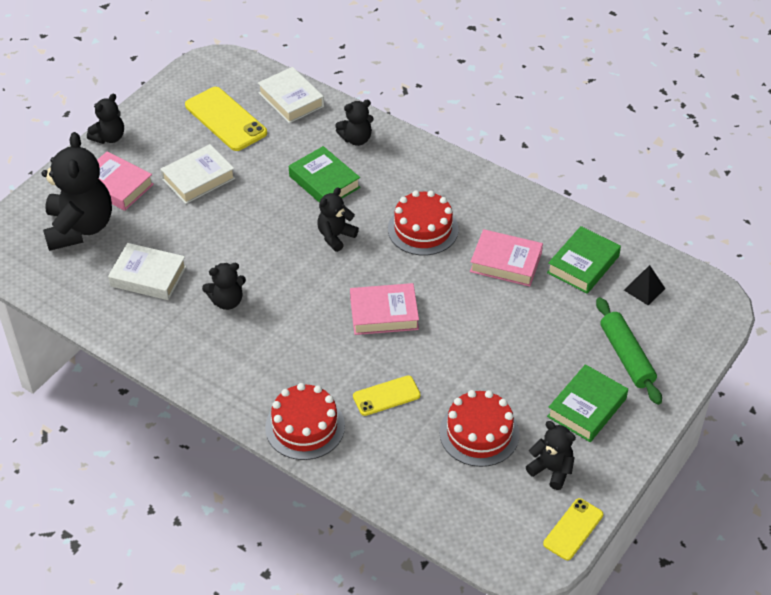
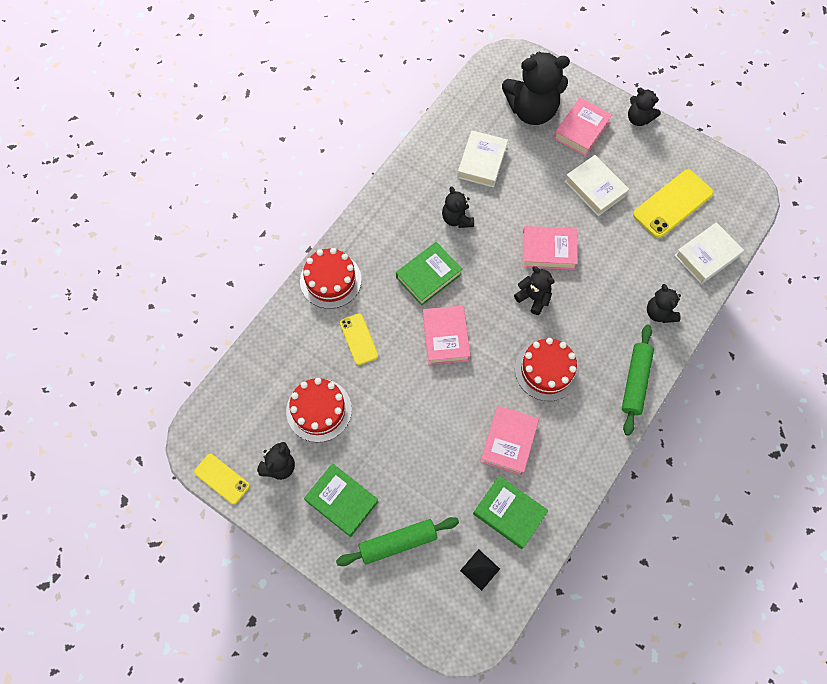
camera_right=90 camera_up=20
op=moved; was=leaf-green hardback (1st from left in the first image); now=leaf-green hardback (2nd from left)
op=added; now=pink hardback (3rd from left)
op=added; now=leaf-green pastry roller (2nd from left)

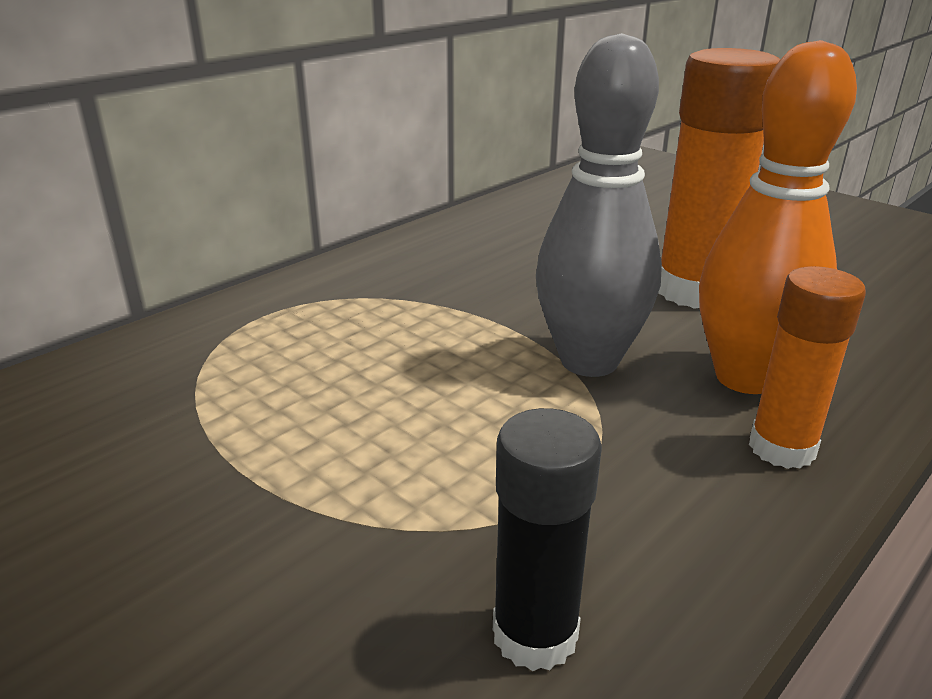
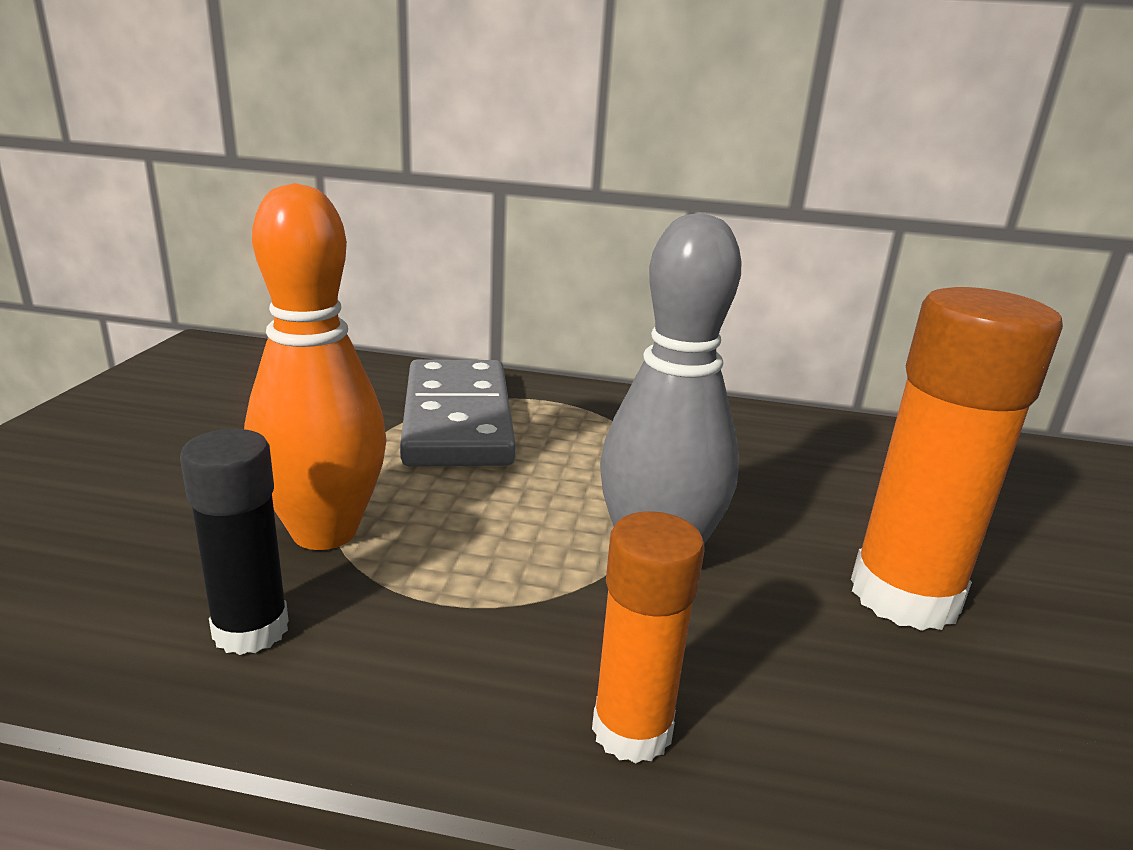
camera_right=55 camera_up=-5
op=moved; was=orange-coloured skittle
op=added; now=gray domino piece

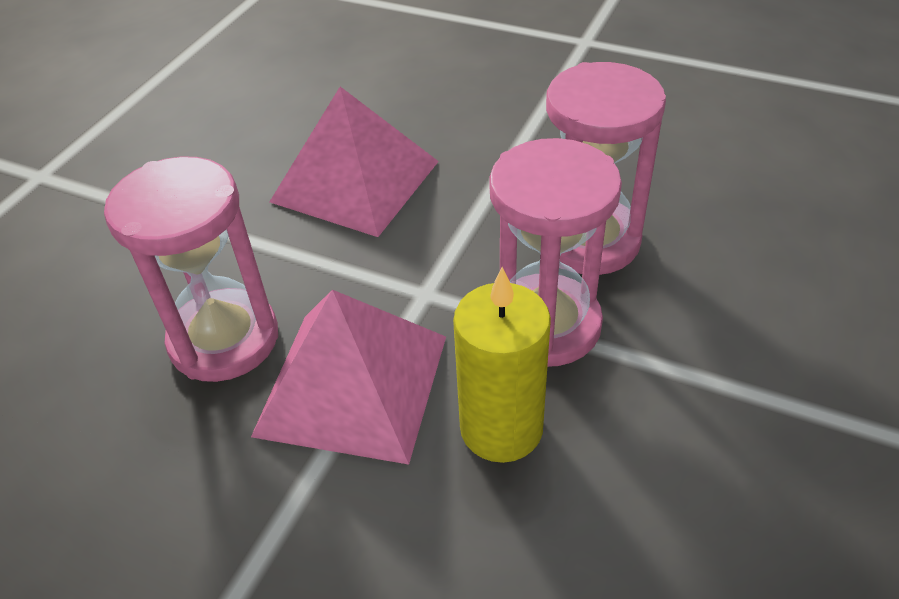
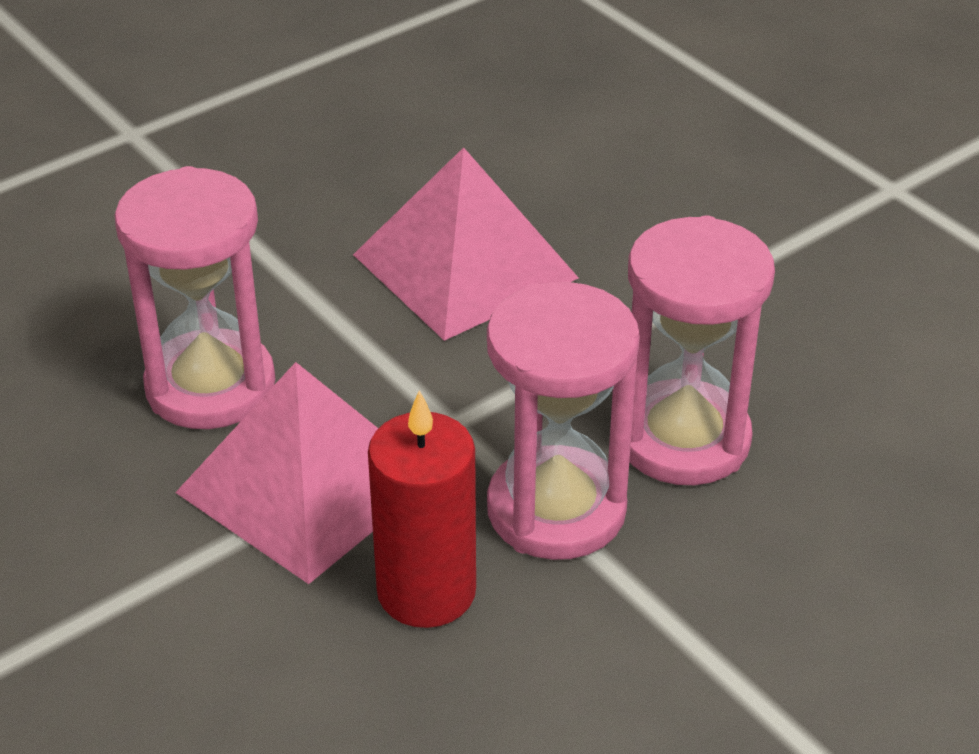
camera_right=25 camera_up=-5
op=recoloured; was=yellow pillar candle; now=red pillar candle

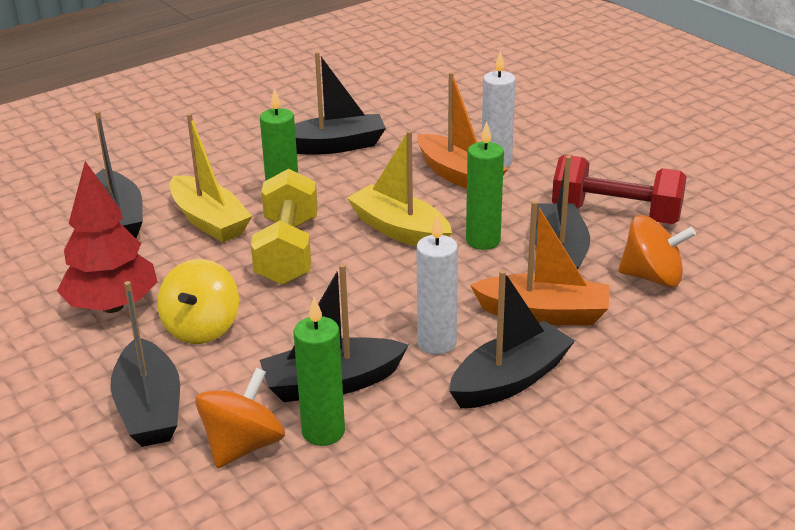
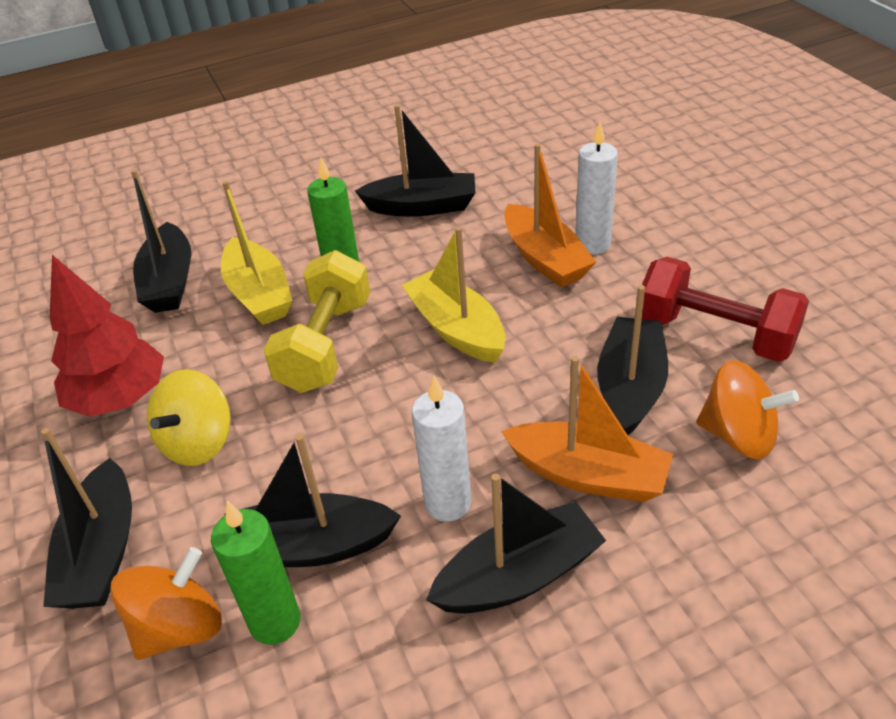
camera_right=15 camera_up=10
op=removed; was=leaf-green pillar candle (3rd from left)

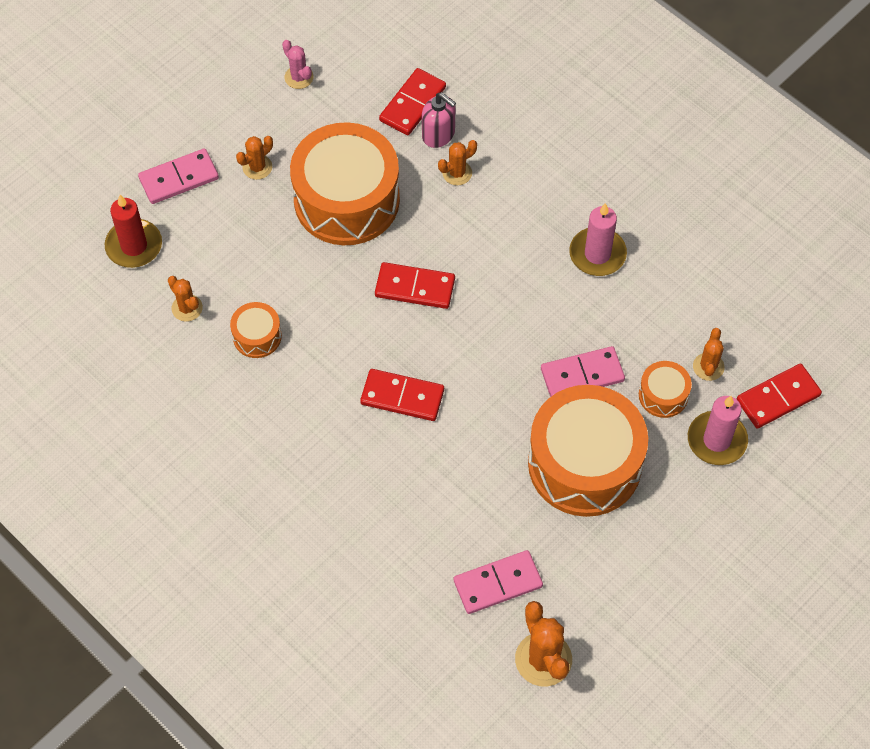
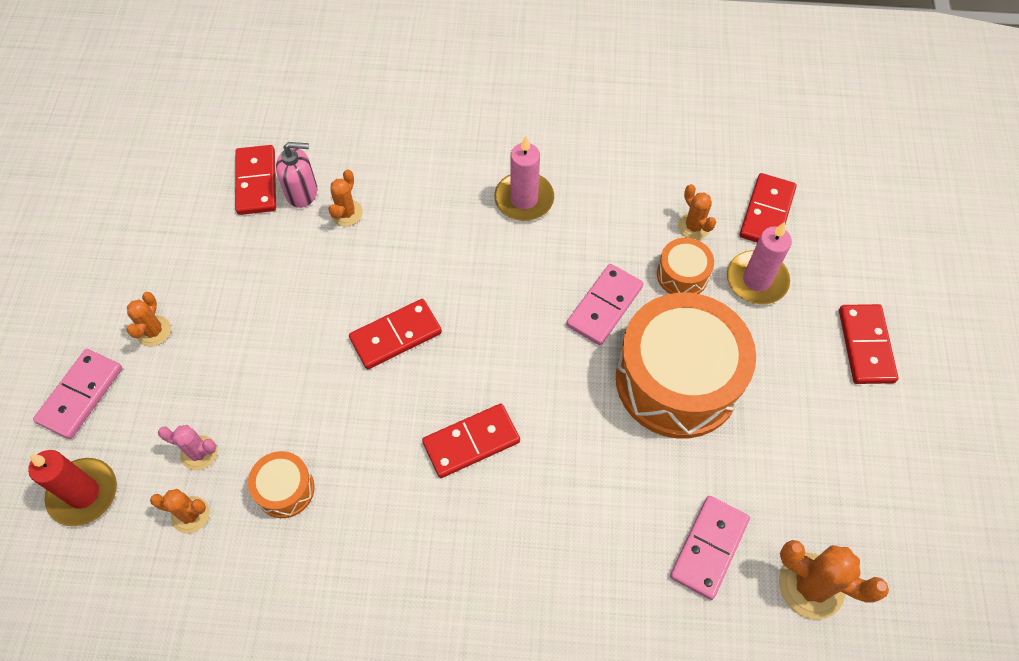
camera_right=-40 camera_up=0
op=moved; was=pink saguaro cactus
op=removed; was=orange-coloured drum (2nd from left)
op=added; now=red domino piece (5th from left)

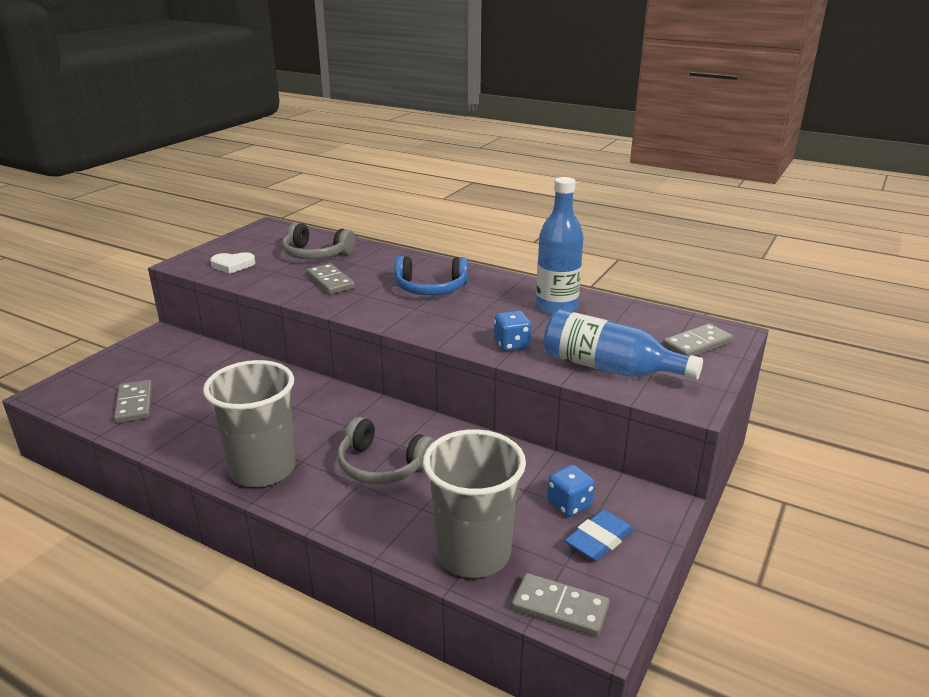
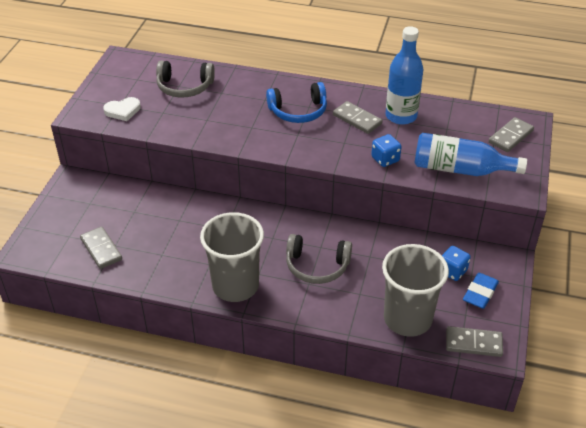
camera_right=-15 camera_up=15
op=moved; was=gray domino piece (2nd from left)

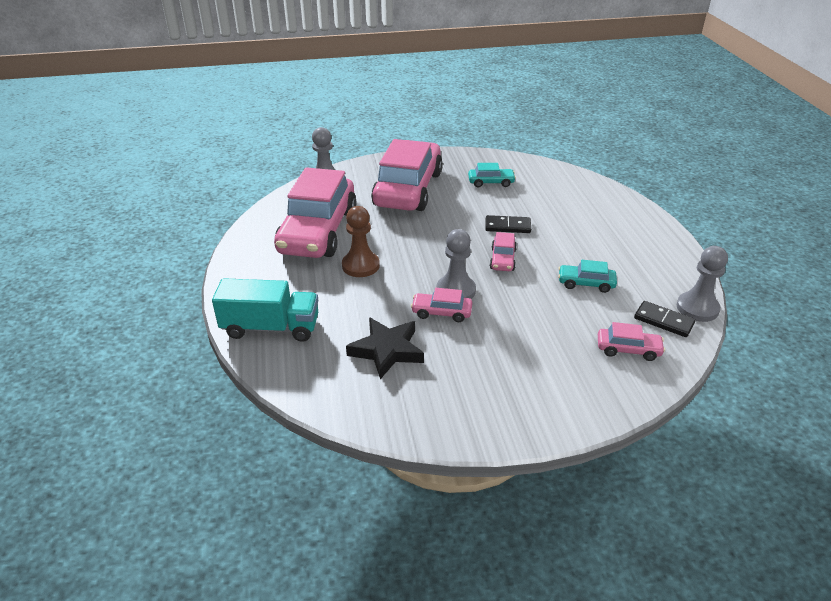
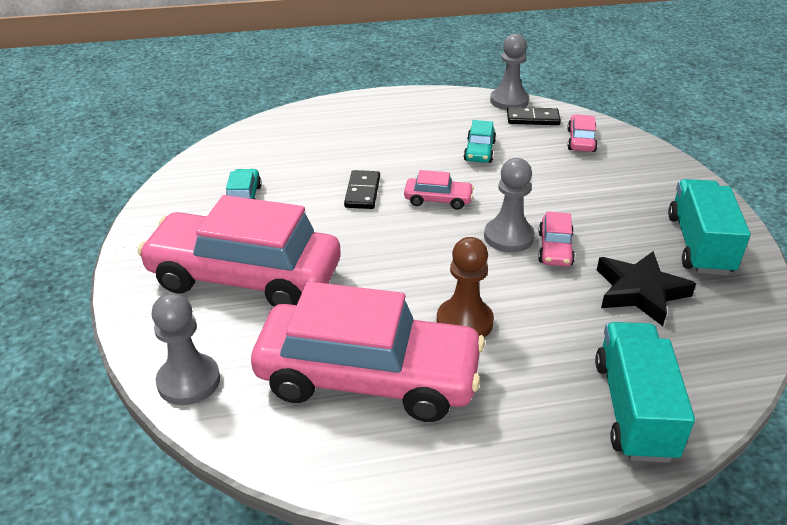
camera_right=-90 camera_up=0
op=turned; was=ebony domino piece (2nd from left); clockwise=60
op=added; now=turquoise truck (2nd from left)

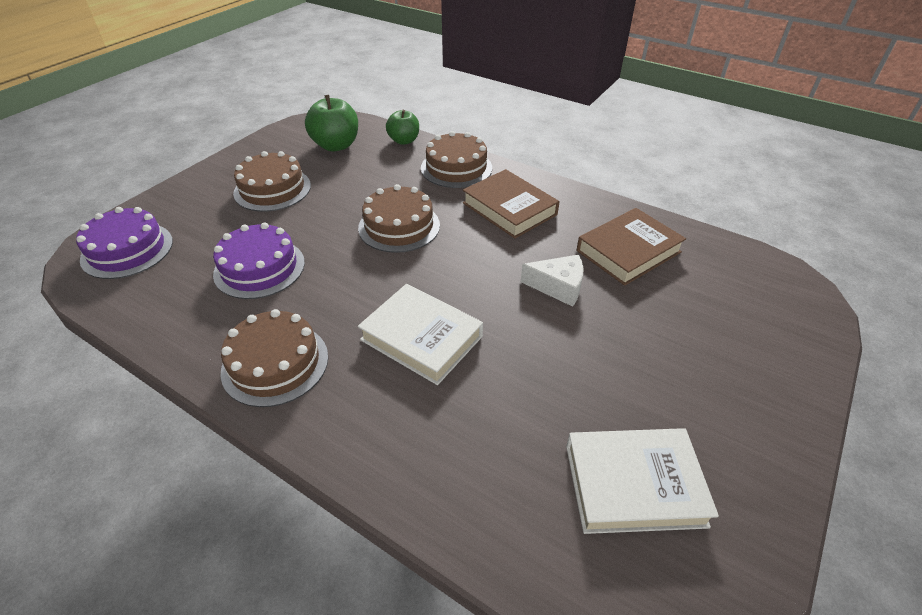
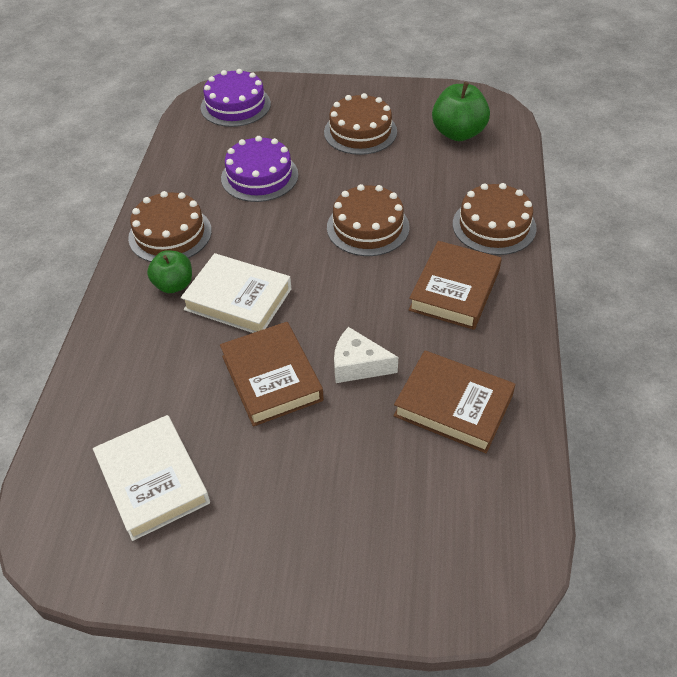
camera_right=65 camera_up=5
op=turned; was=snow-white hardback (1st from left in the first image); clockwise=-75
op=moved; was=leaf-green apple fruit (2nd from left in the first image); now=leaf-green apple fruit (1st from left)
op=turned; was=snow-white piece of cheese; clockwise=120
op=added; now=russet hardback (1st from left)

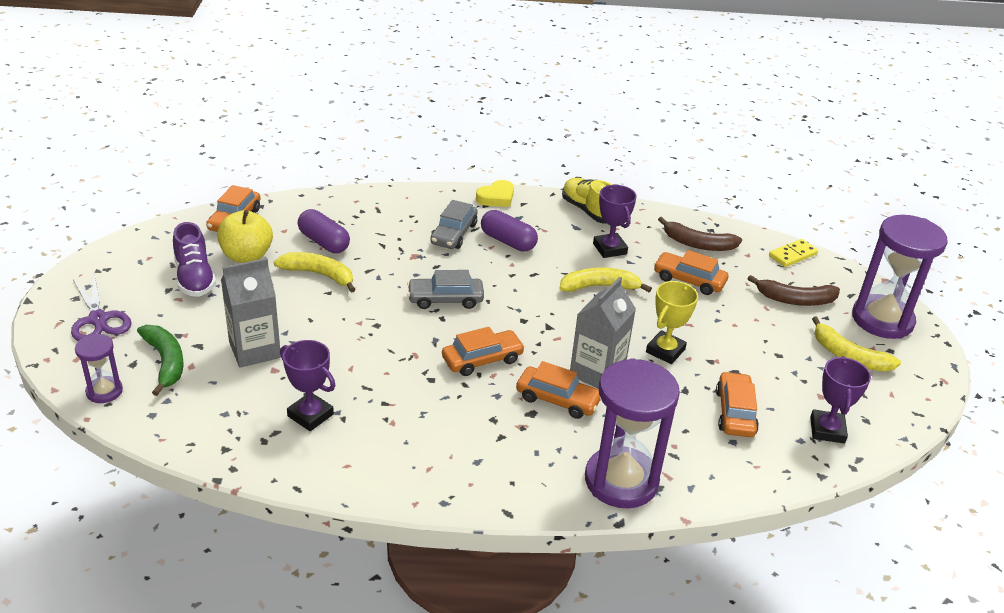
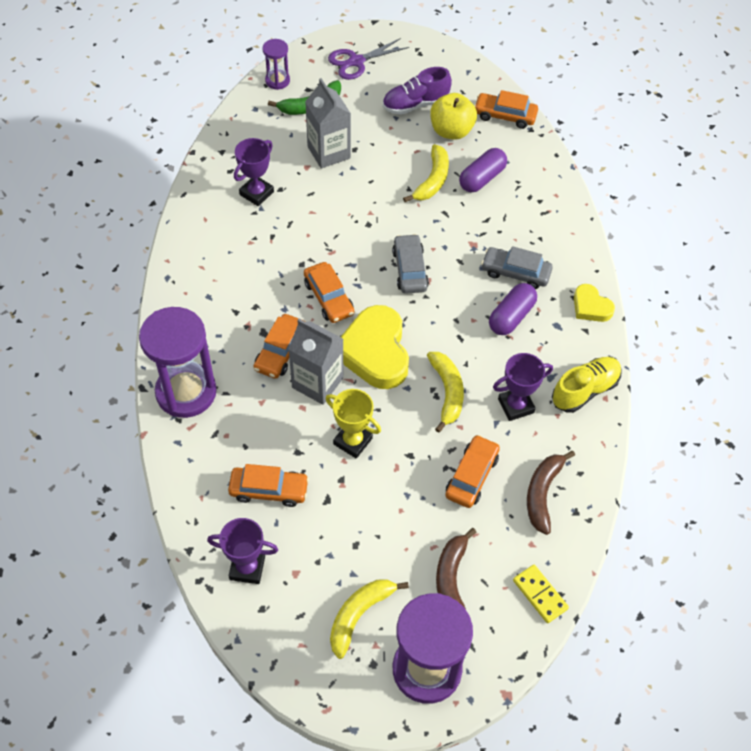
camera_right=90 camera_up=20
op=added; now=yellow love heart (1st from left)

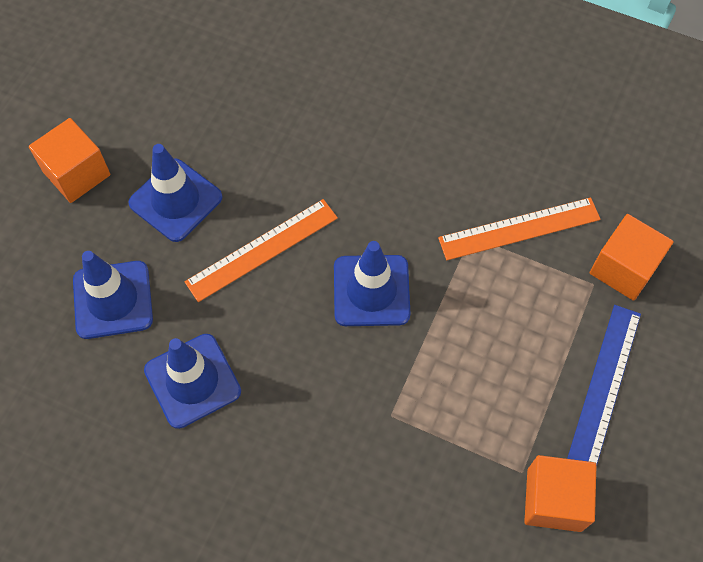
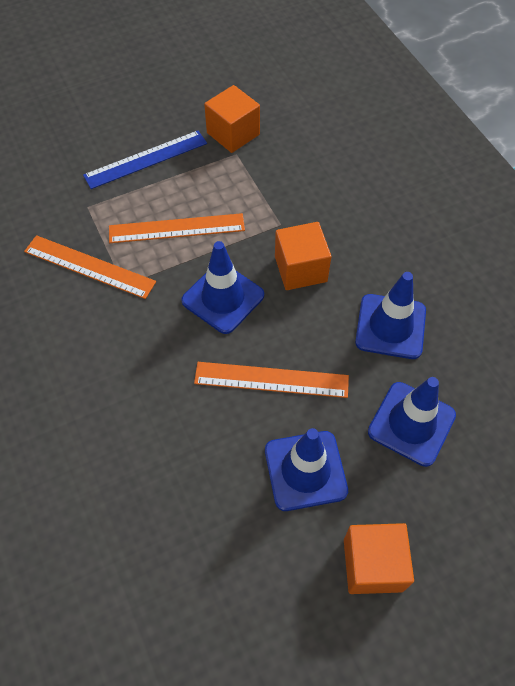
camera_right=-140 camera_up=-5
op=moved; was=orange-coloured solid cube (3rd from left in the first image); now=orange-coloured solid cube (2nd from left)
op=added; now=orange-coloured straightedge (2nd from left)

